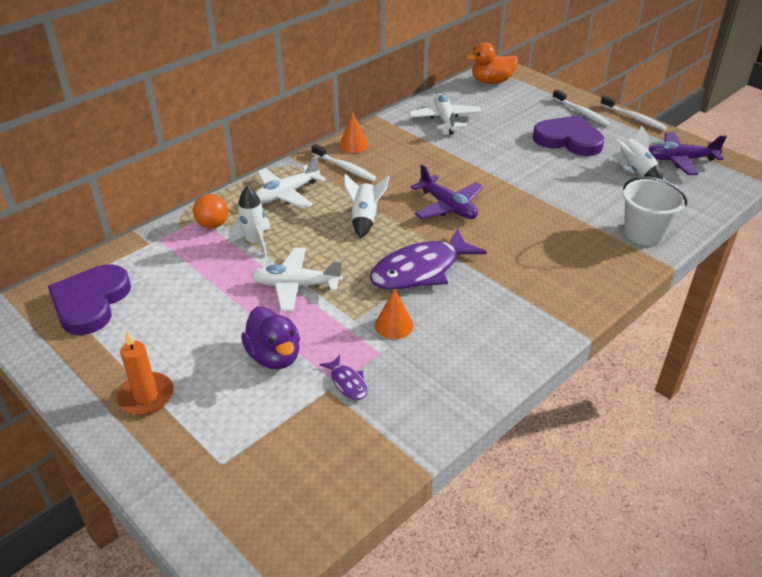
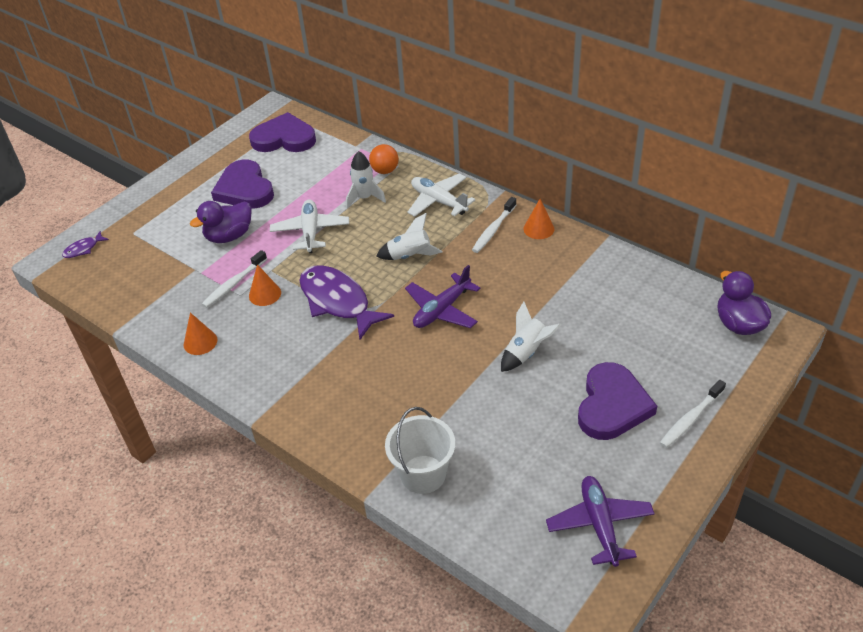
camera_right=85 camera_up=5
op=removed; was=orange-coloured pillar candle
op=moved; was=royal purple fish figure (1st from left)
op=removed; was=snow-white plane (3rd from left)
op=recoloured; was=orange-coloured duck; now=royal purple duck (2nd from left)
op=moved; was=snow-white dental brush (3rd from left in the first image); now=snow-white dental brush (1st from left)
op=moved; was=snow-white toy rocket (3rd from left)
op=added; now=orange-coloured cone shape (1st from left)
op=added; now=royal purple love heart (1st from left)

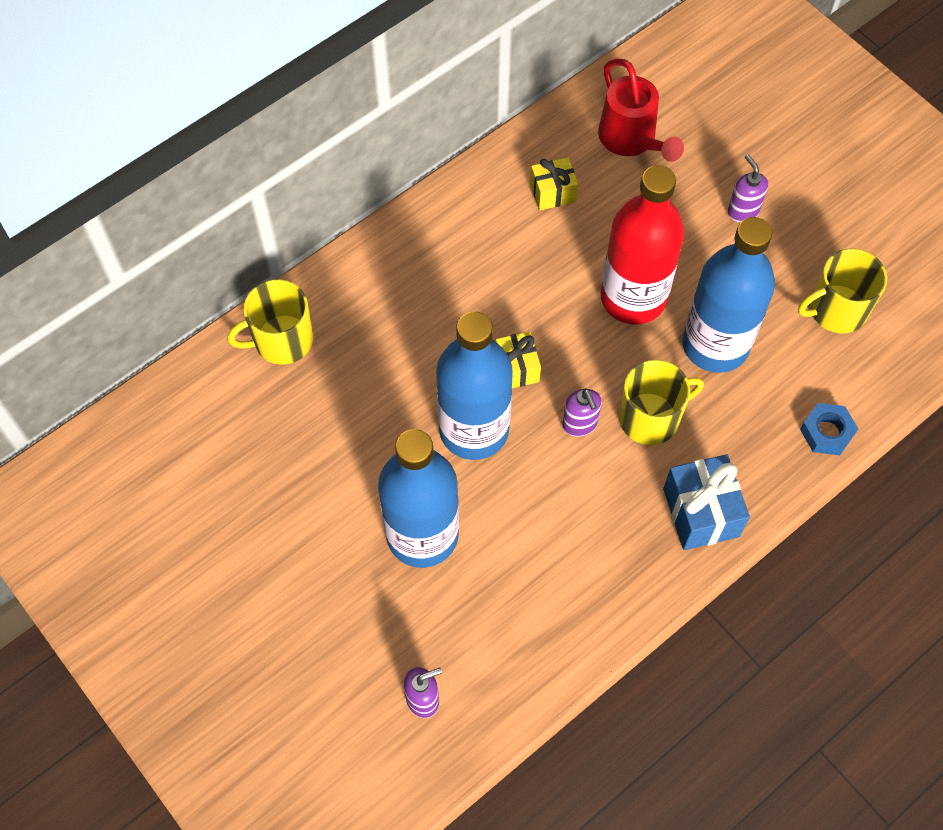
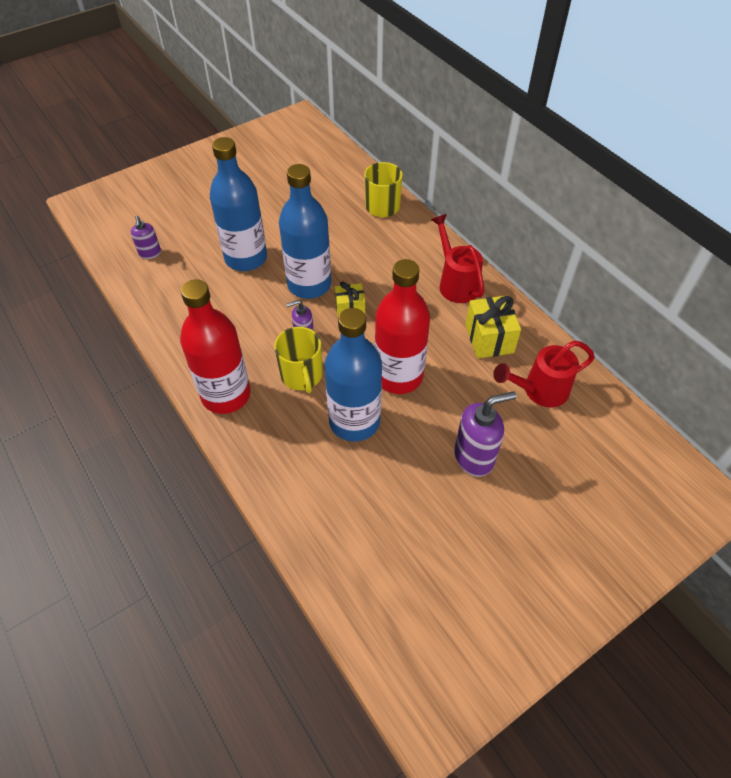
camera_right=95 camera_up=-10
op=resized; was=yellow present (2nd from left); ratio=1.59
op=replaced; was=cobalt present; now=red bottle (1st from left)
op=resized; was=royal purple pump bottle (3rd from left); ratio=1.71
op=removed; was=yellow mug (3rd from left)
op=removed; was=cobalt nut
op=added; now=red sprinkling can (1st from left)

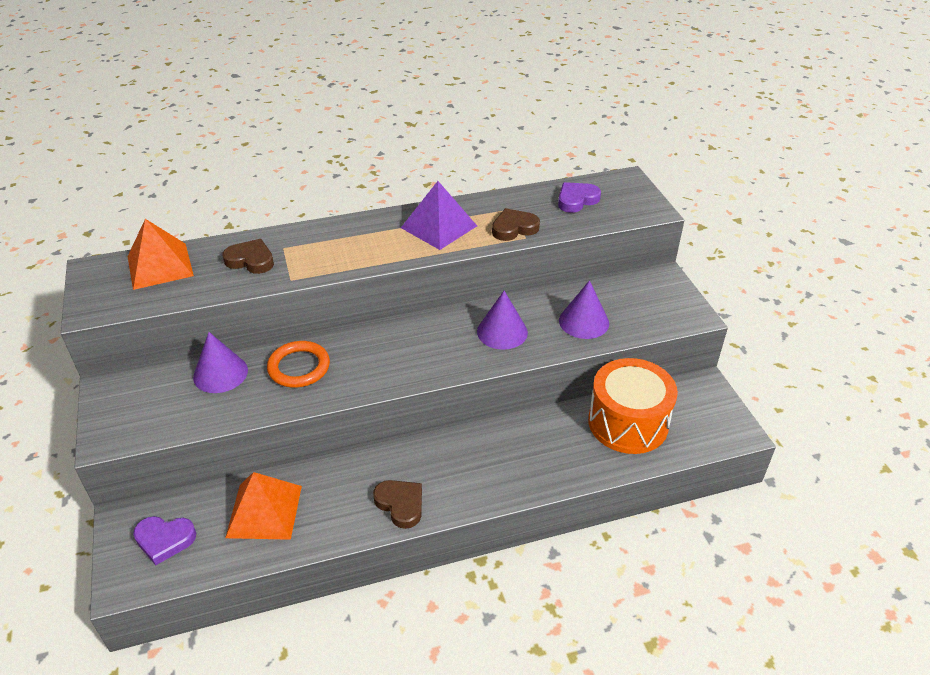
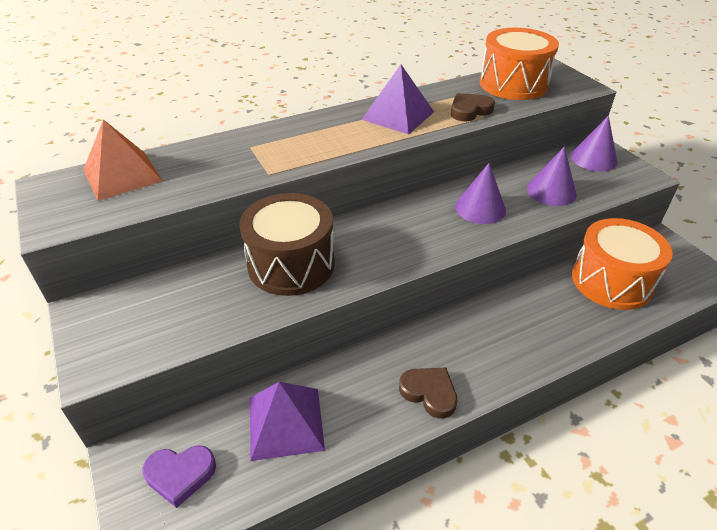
camera_right=-10 camera_up=0
op=moved; was=royal purple cone shape (1st from left in the first image); now=royal purple cone shape (3rd from left)
op=removed; was=russet love heart (1st from left)
op=recoloured; was=orange-coloured solid pyramid (2nd from left); now=royal purple solid pyramid (1st from left)
op=replaced; was=orange-coloured torus; now=russet drum
op=replaced; was=royal purple love heart (2nd from left); now=orange-coloured drum (1st from left)

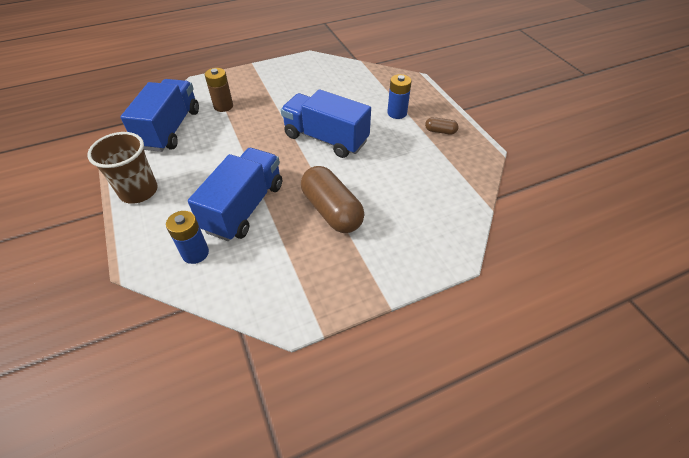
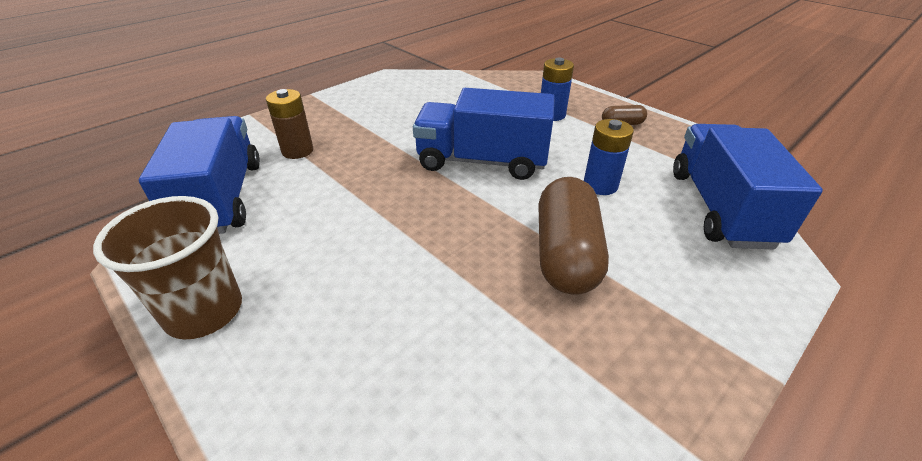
camera_right=-20 camera_up=-10
op=moved; was=cobalt AA battery (1st from left in the first image); now=cobalt AA battery (2nd from left)
op=moved; was=cobalt truck (2nd from left in the first image); now=cobalt truck (3rd from left)
op=turned; was=russet pill shape (1st from left); clockwise=60

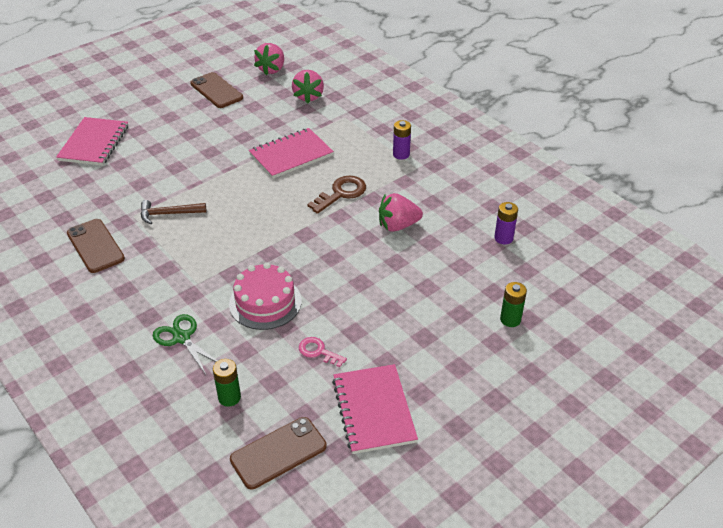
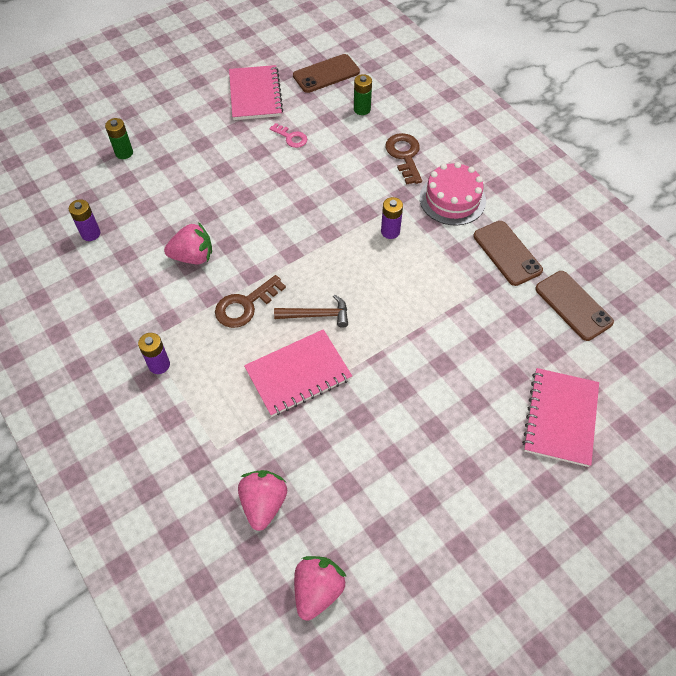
camera_right=-175 camera_up=15
op=moved; was=russet claw hammer
op=replaced; was=leaf-green pair of scissors; now=russet door key (2nd from left)
op=moved; was=russet mobile phone (2nd from left in the first image); now=russet mobile phone (3rd from left)
op=moved; was=pink layer cake
op=added; now=royal purple AA battery (3rd from left)

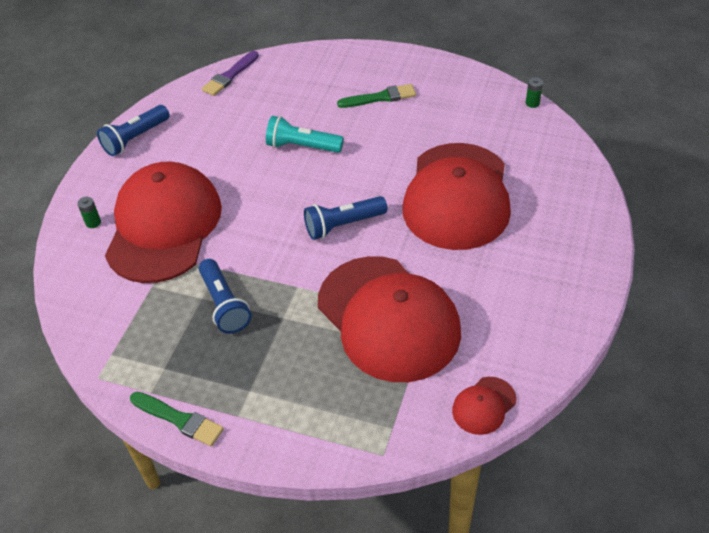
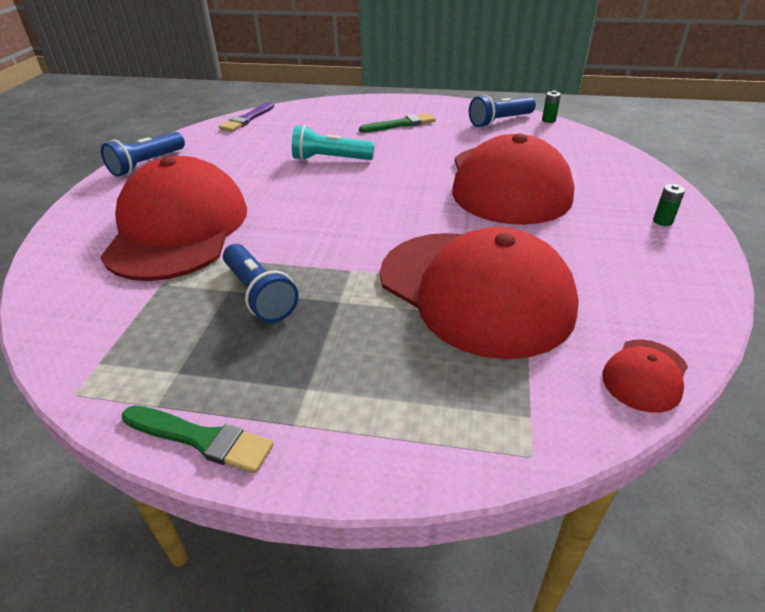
camera_right=-10 camera_up=-10
op=moved; was=leaf-green AA battery (1st from left in the first image); now=leaf-green AA battery (2nd from left)
op=moved; was=cobalt torch (3rd from left)

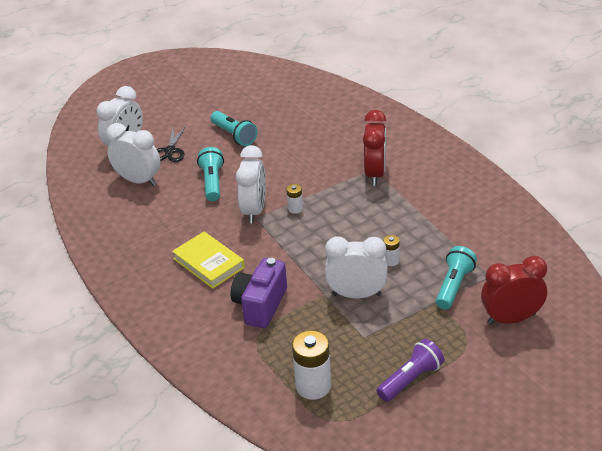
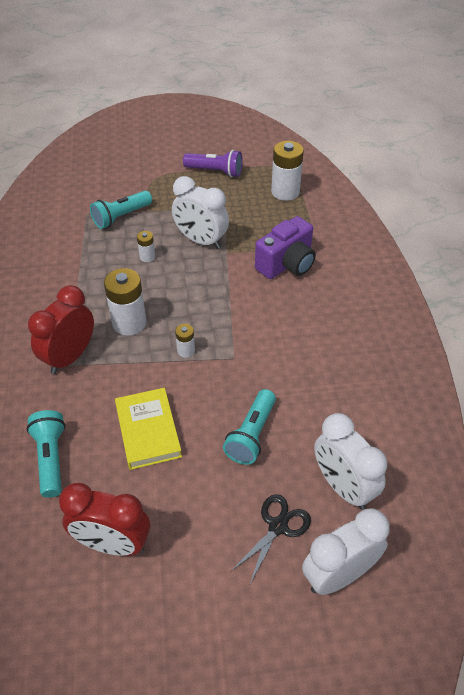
camera_right=-155 camera_up=10
op=moved; was=yellow hardback
op=moved; was=turquoise torch (2nd from left in the first image); now=turquoise torch (1st from left)
op=removed; was=snow-white alarm clock (3rd from left)
op=turned; was=royal purple torch; clockwise=-150
op=moved; was=red alarm clock (2nd from left)
op=added; now=snow-white AA battery (1st from left)

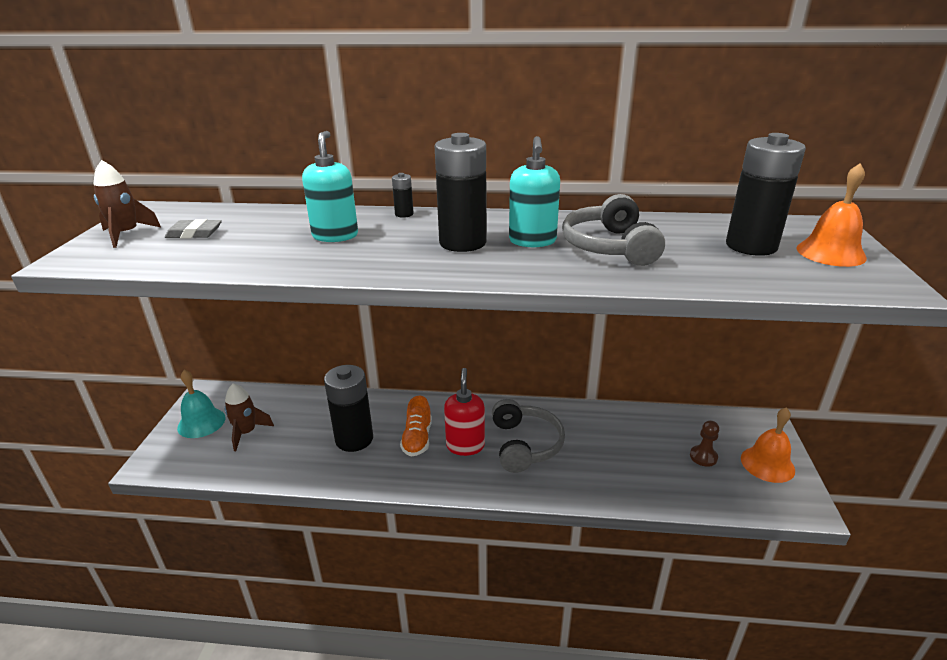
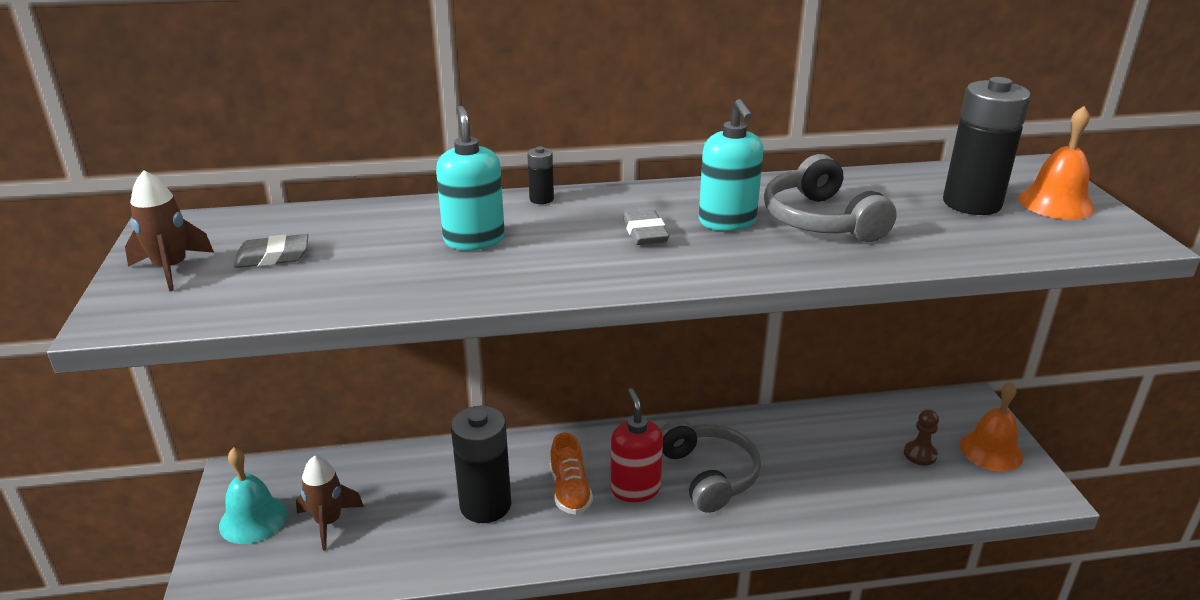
camera_right=-15 camera_up=0
op=replaced; was=ebony AA battery (3rd from left); now=gray eraser (2nd from left)

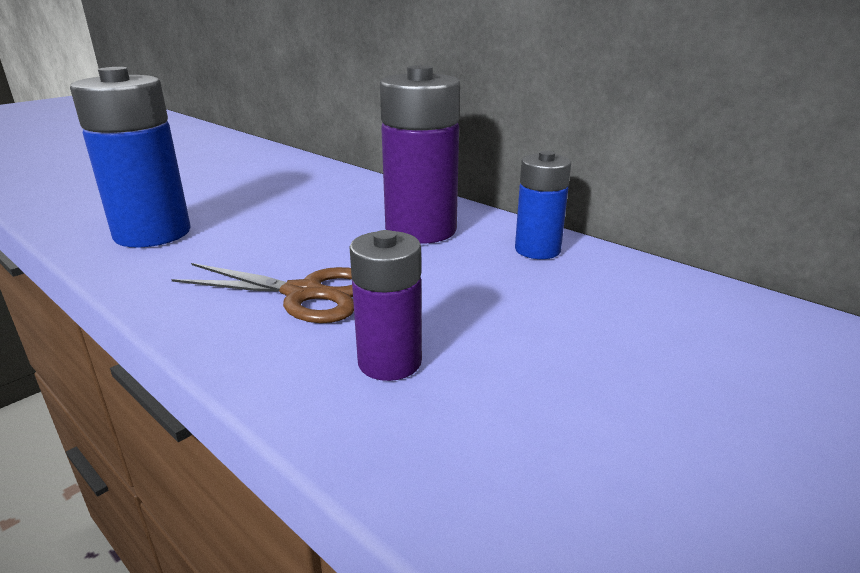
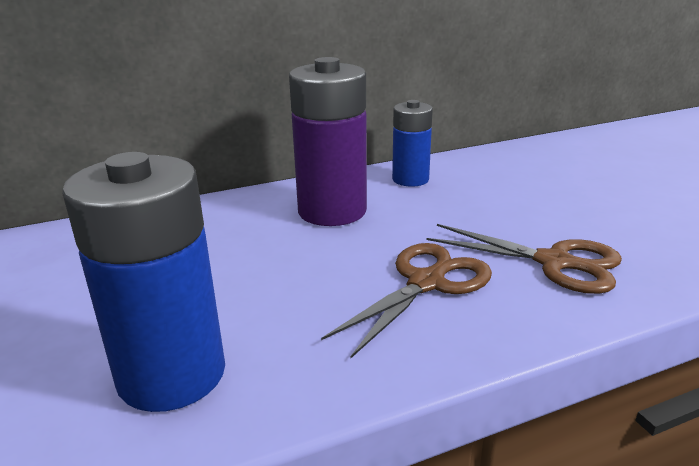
camera_right=-65 camera_up=0
op=replaced; was=royal purple AA battery (1st from left); now=russet pair of scissors (2nd from left)

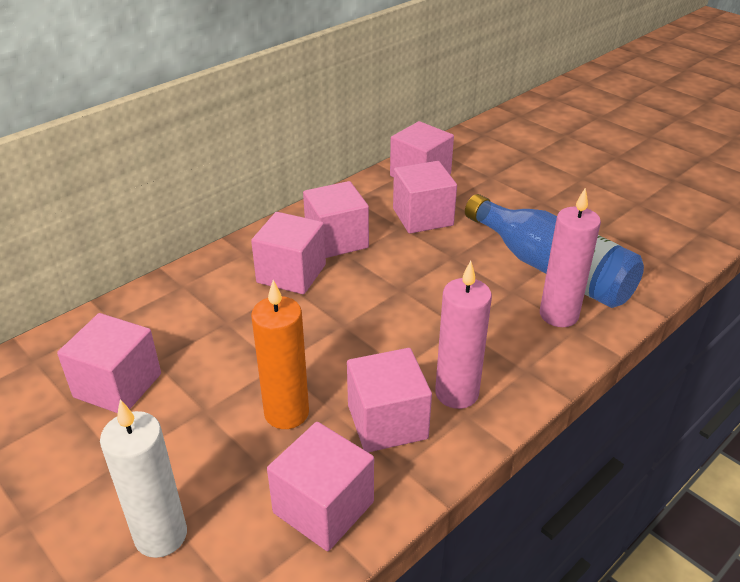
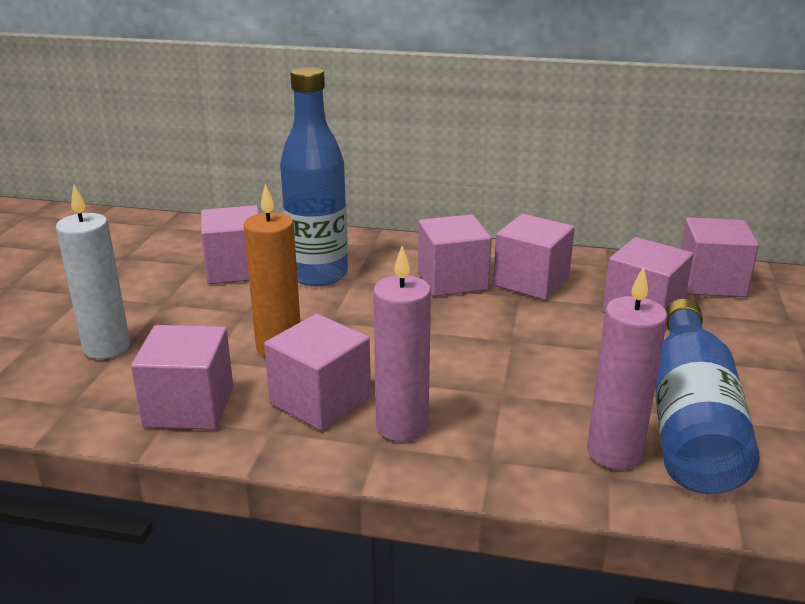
camera_right=55 camera_up=-10
op=added; now=cobalt bottle (1st from left)

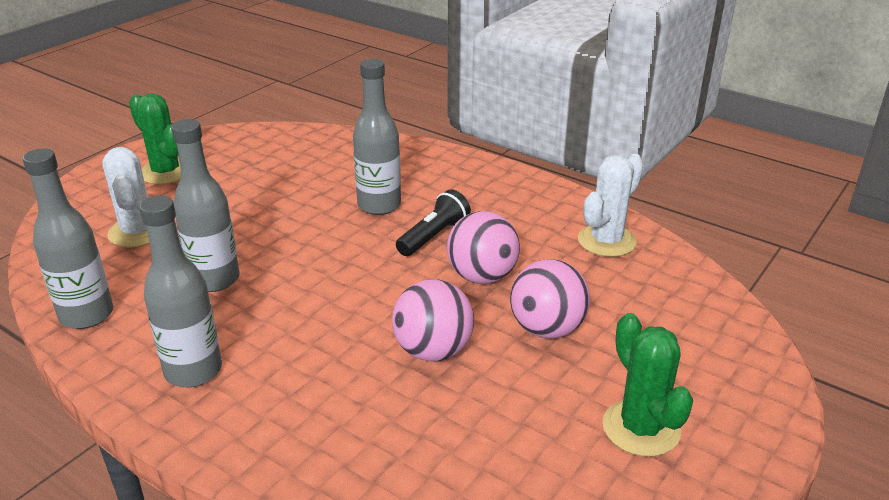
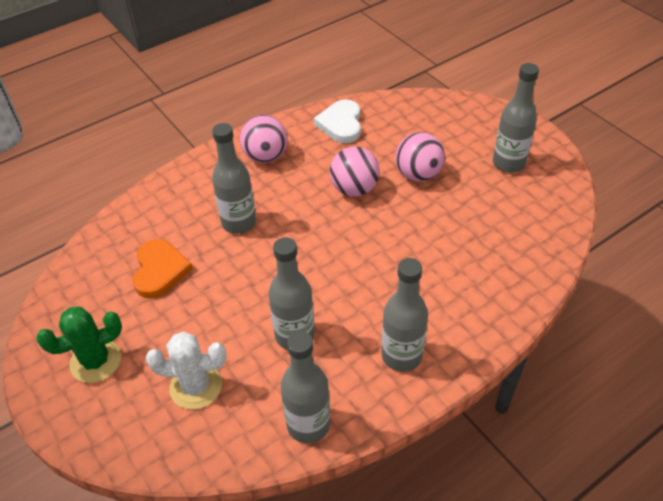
camera_right=-70 camera_up=15
op=moved; was=pink ball (1st from left)
op=removed; was=ebony torch
op=replaced; was=snow-white saguaro cactus (2nd from left); now=snow-white love heart
op=replaced; was=leaf-green saguaro cactus (2nd from left); now=gray bottle (5th from left)
op=added; now=orange-coloured love heart

